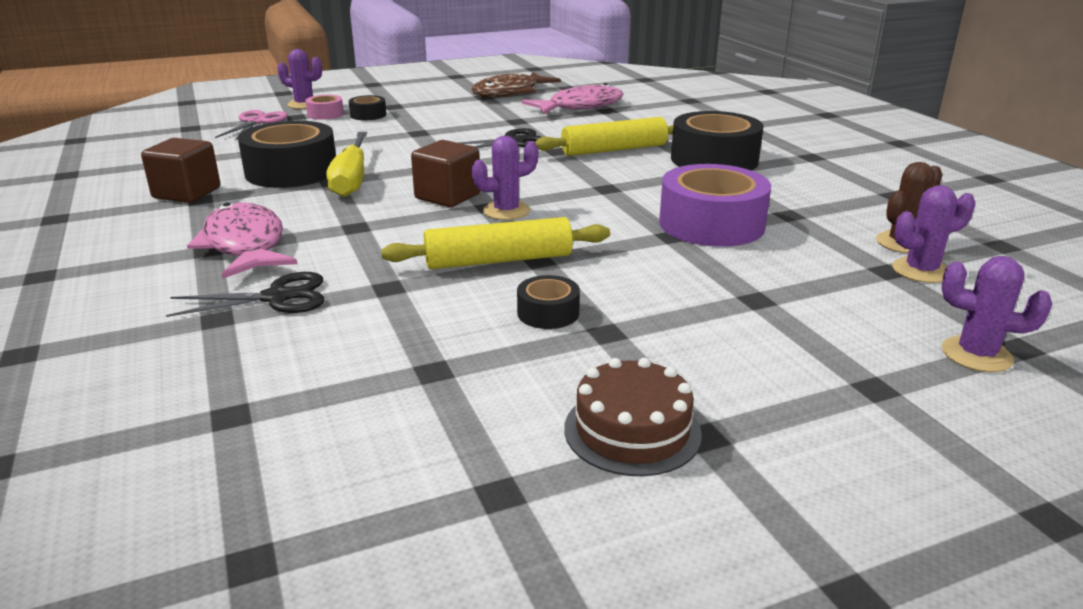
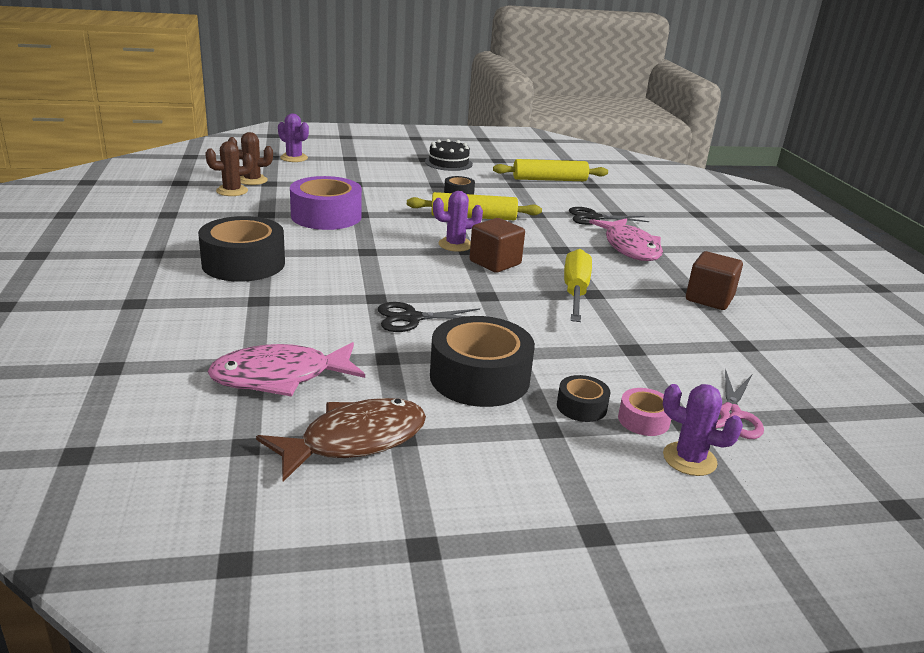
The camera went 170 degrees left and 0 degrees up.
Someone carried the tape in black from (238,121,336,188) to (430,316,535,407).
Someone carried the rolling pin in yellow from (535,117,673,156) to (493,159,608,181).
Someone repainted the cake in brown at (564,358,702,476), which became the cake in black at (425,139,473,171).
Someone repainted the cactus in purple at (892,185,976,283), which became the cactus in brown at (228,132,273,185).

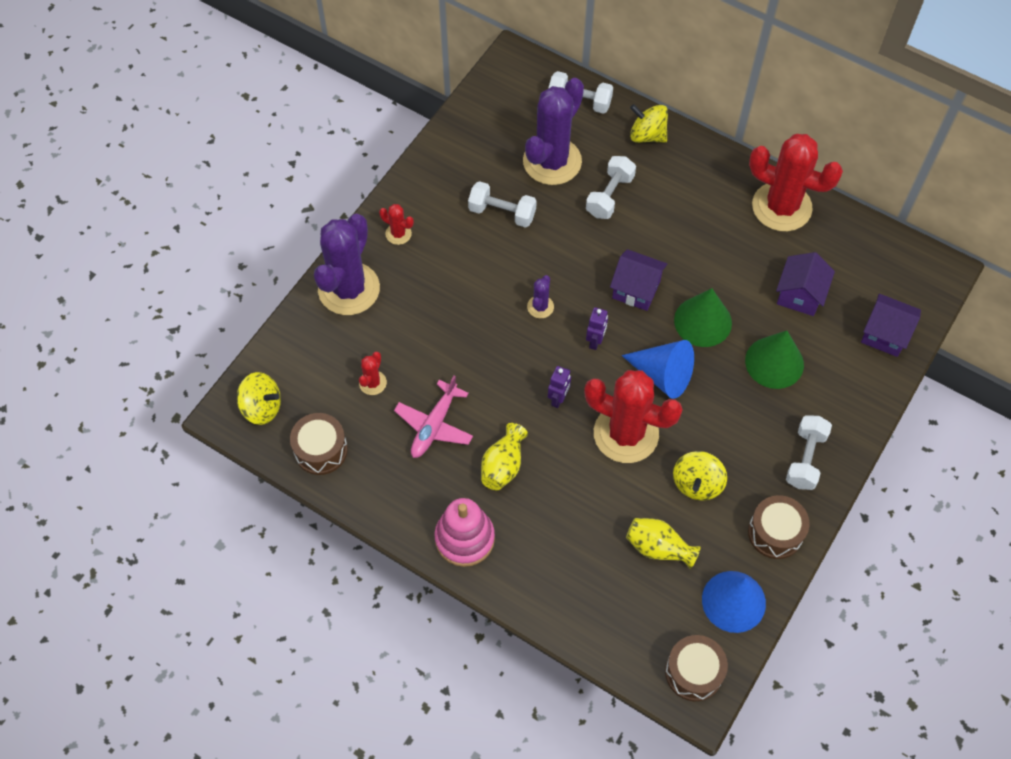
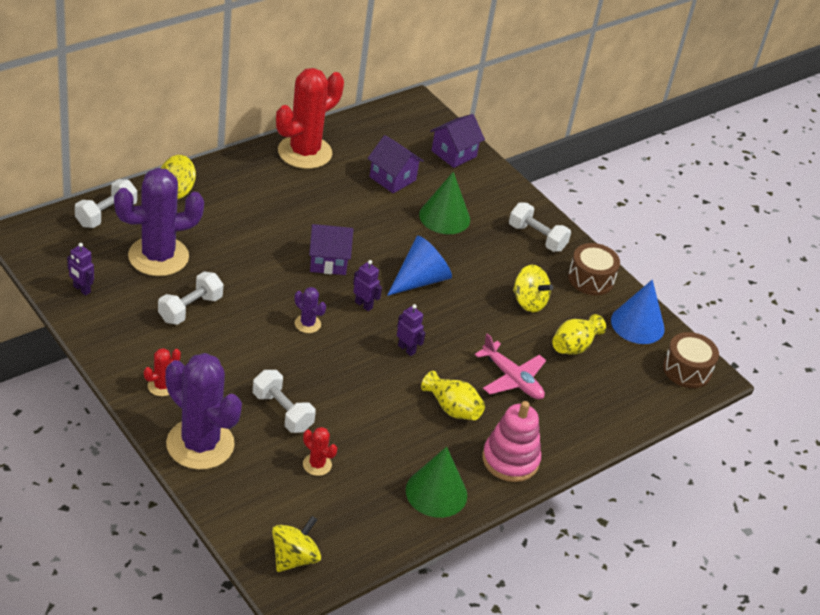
The camera went 75 degrees left and 20 degrees down.
Someone took away the drum in brown at (290,413,348,475).
Someone took away the cactus in red at (584,370,683,463).
Someone put down the robot in purple at (67,243,94,296).
Someone carried the plane in pink from (394,375,473,458) to (475,333,546,399).
Someone carried the dumbbell in white from (586,156,636,219) to (253,370,316,433).
Someone carried the cone in green from (674,288,732,347) to (406,447,467,518).
Someone rotated the cactus in purple at (523,78,584,185) by 75 degrees counterclockwise.
Someone rotated the house in purple at (610,249,667,311) by 45 degrees clockwise.

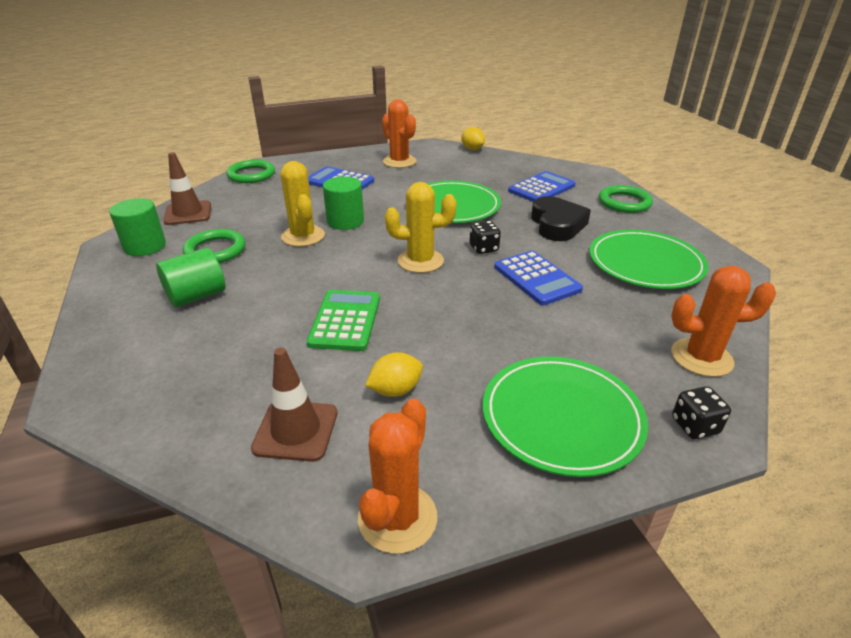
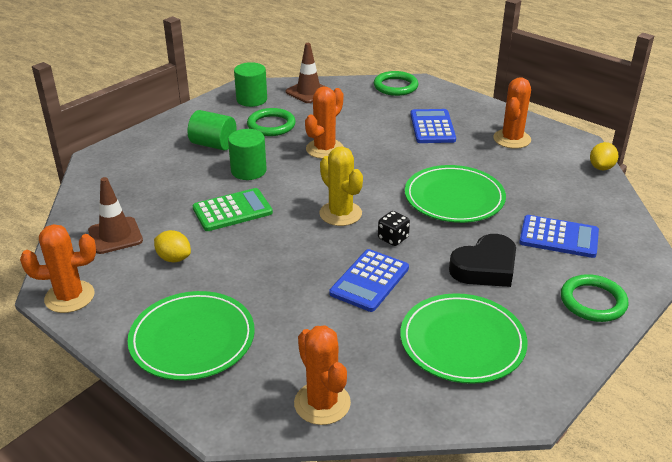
The camera went 60 degrees right and 0 degrees up.
Someone took away the dice in black at (672,386,731,439).
Someone carried the cylinder in green from (323,176,364,230) to (228,129,267,180).
Someone repainted the cactus in yellow at (281,161,325,247), which became the cactus in orange at (305,86,344,159).

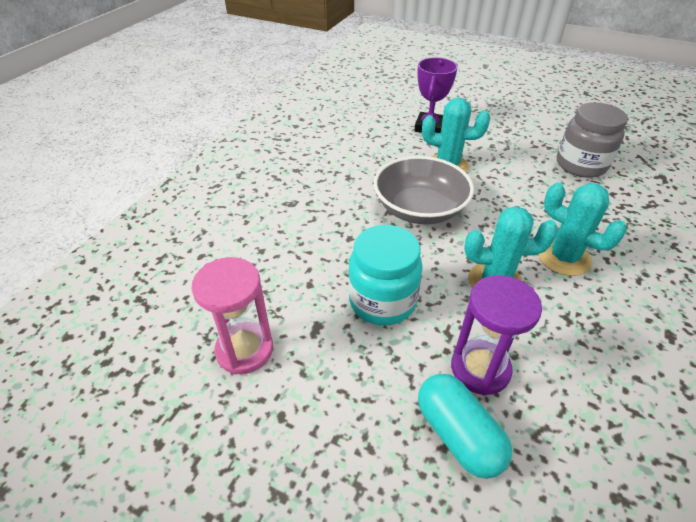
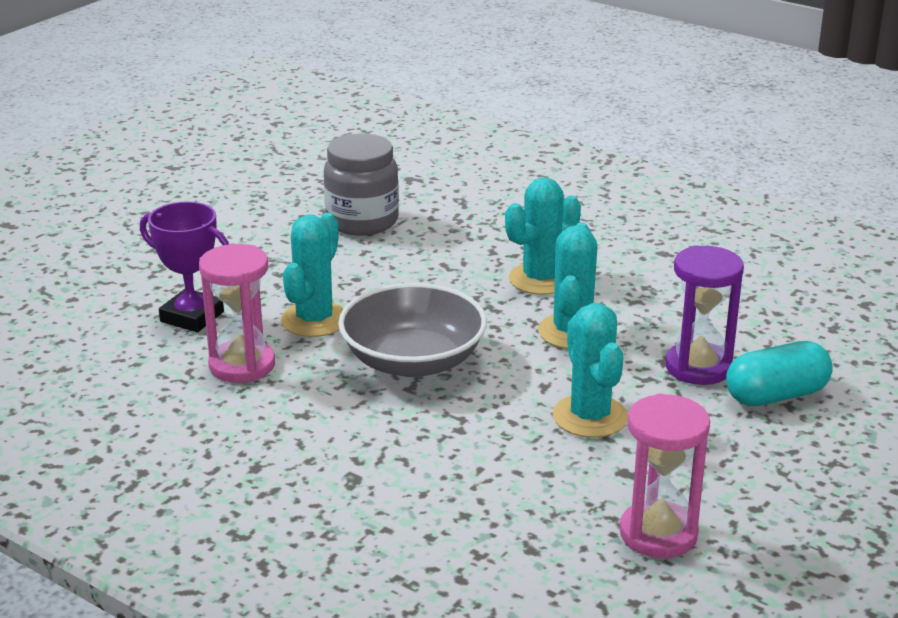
The camera went 80 degrees left and 15 degrees down.
Someone put down the hourglass in pink at (199,244,275,383).
Someone swapped the jar in turquoise at (348,225,423,325) for the cactus in turquoise at (553,303,628,438).

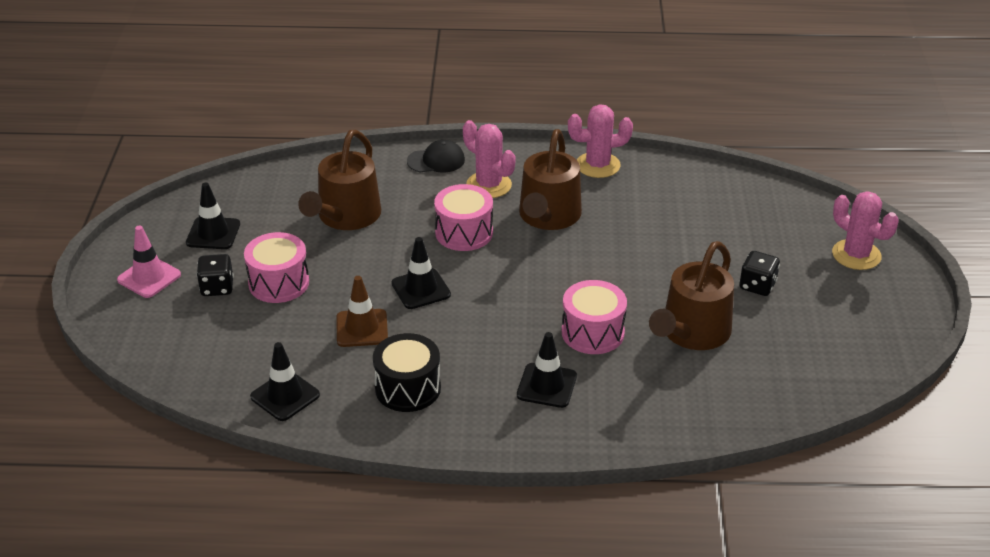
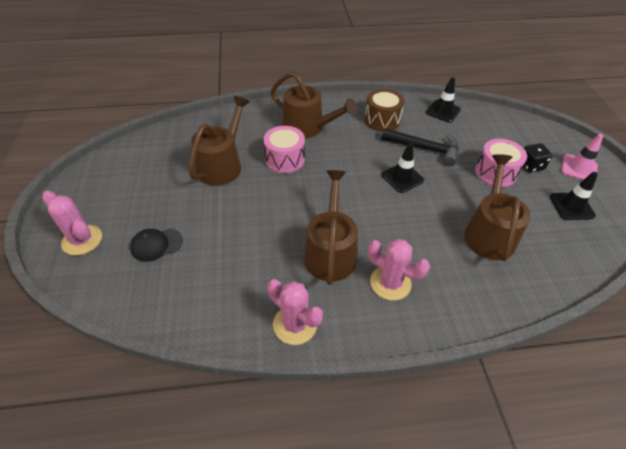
The camera went 170 degrees right and 10 degrees up.
Someone took away the drum in pink at (434,184,493,251).
Someone took away the dice in black at (739,251,780,296).
Someone carried the cap in black from (407,140,465,173) to (130,228,183,262).
Someone swapped the traffic cone in brown at (336,276,388,347) for the hammer in black at (381,128,459,166).
Someone swapped the traffic cone in black at (517,332,577,408) for the watering can in brown at (271,72,357,138).
Someone repainted the drum in black at (373,333,441,412), which became the drum in brown at (365,89,405,131).
Someone rotated the cactus in pink at (568,104,633,178) by 60 degrees clockwise.

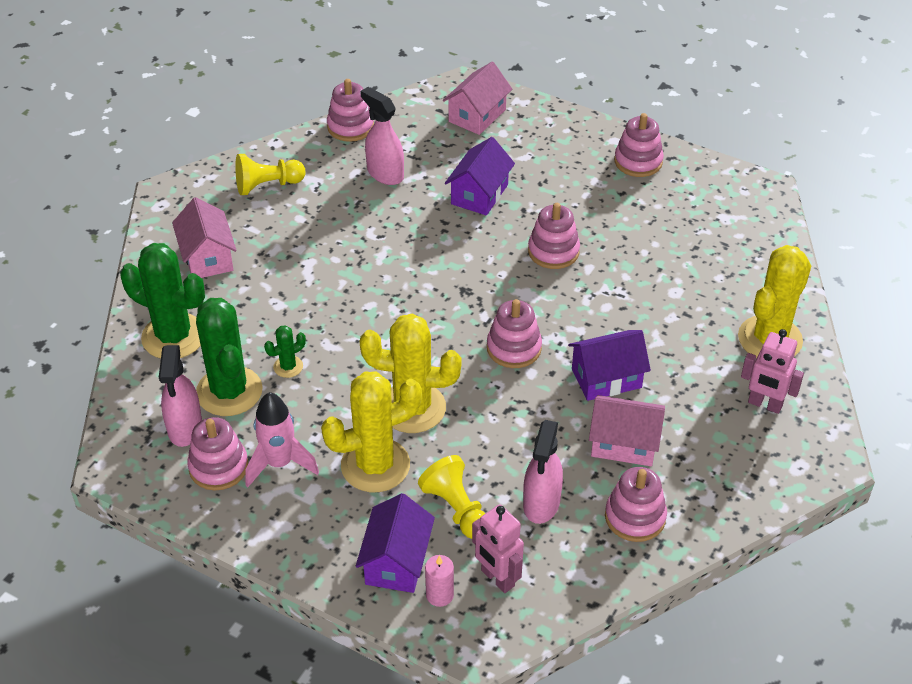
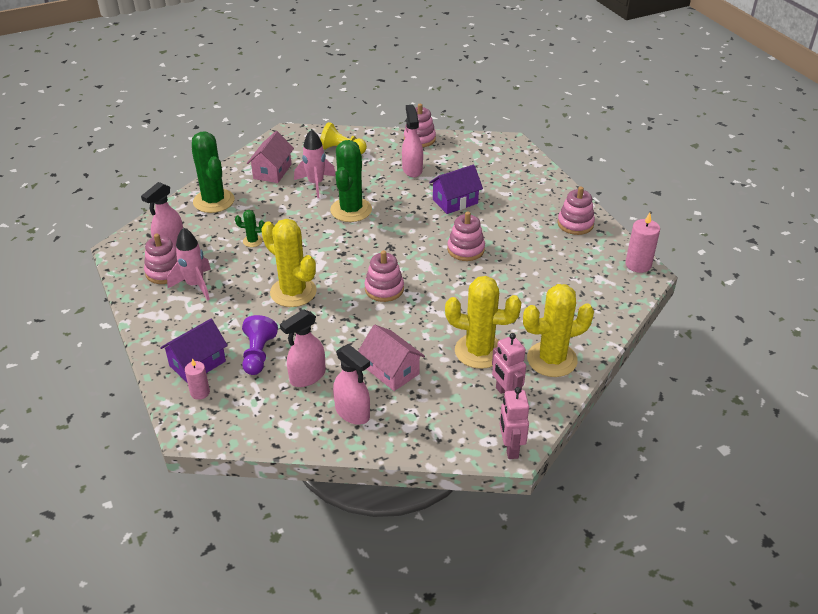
The camera went 35 degrees right and 5 degrees down.
Someone took away the house in pink at (443,62,512,135).
Someone took away the house in purple at (568,330,651,401).
Someone put down the rocket in pink at (294,129,336,198).
Someone put down the candle in pink at (625,213,660,273).
Someone carried the cactus in green from (196,298,263,416) to (330,140,372,222).
Someone carried the cactus in yellow from (321,372,422,492) to (445,276,522,369).
Someone carried the robot in pink from (472,505,524,593) to (500,387,529,459).
Someone swapped the stacking toy in pink at (605,467,667,542) for the spray bottle in pink at (333,344,370,425).
Someone repainted the pawn in yellow at (418,455,486,539), which became the pawn in purple at (242,315,278,375).

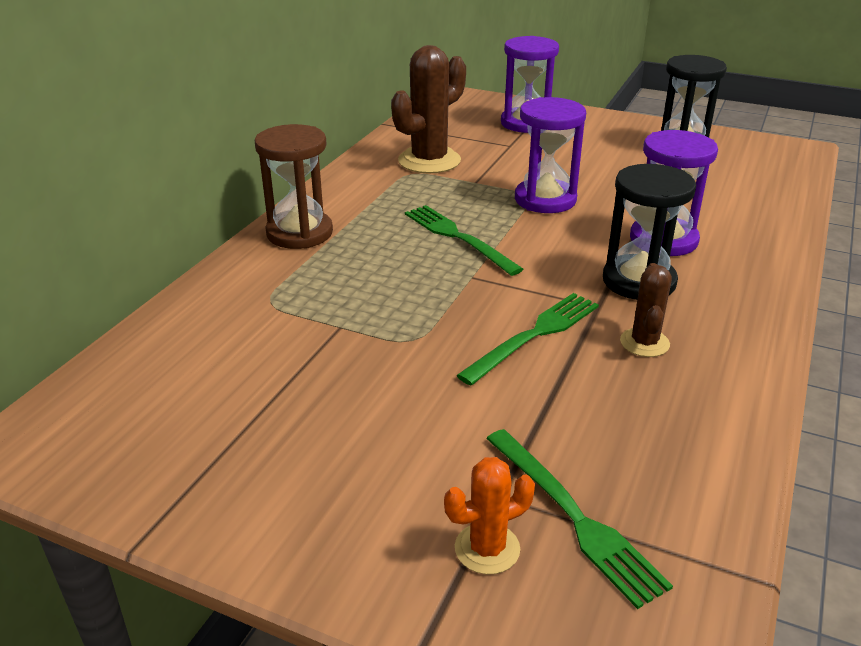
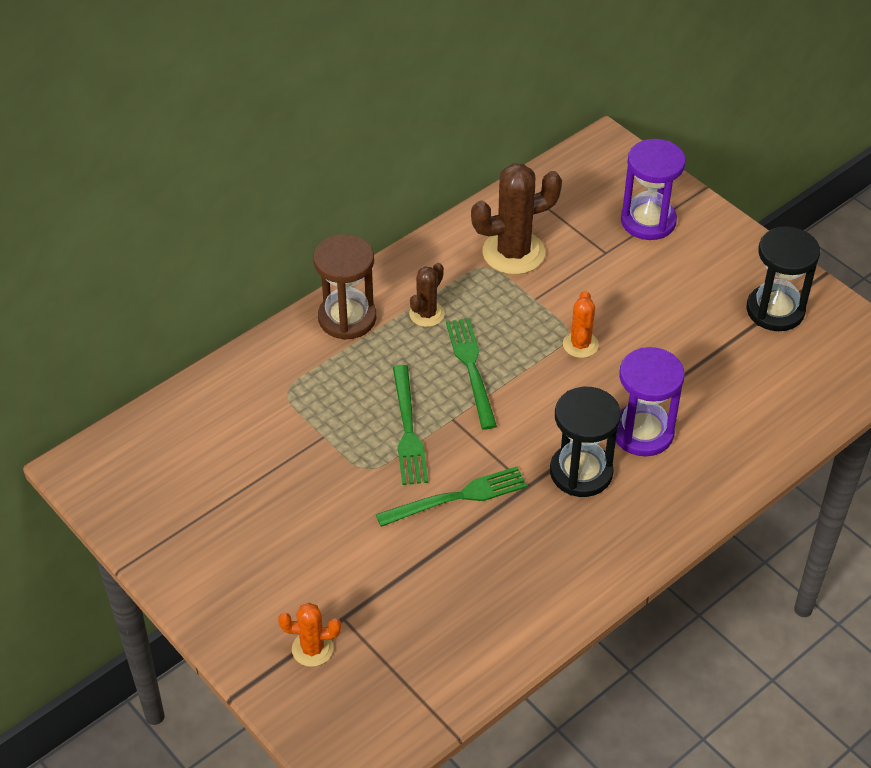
The camera went 25 degrees right and 15 degrees up.
Someone carried the fork in green from (486,429,673,609) to (393,365,428,485).
Someone carried the cactus in brown from (620,263,672,357) to (409,263,445,327).
Someone swapped the hourglass in purple at (515,97,586,213) for the cactus in orange at (563,291,599,358).

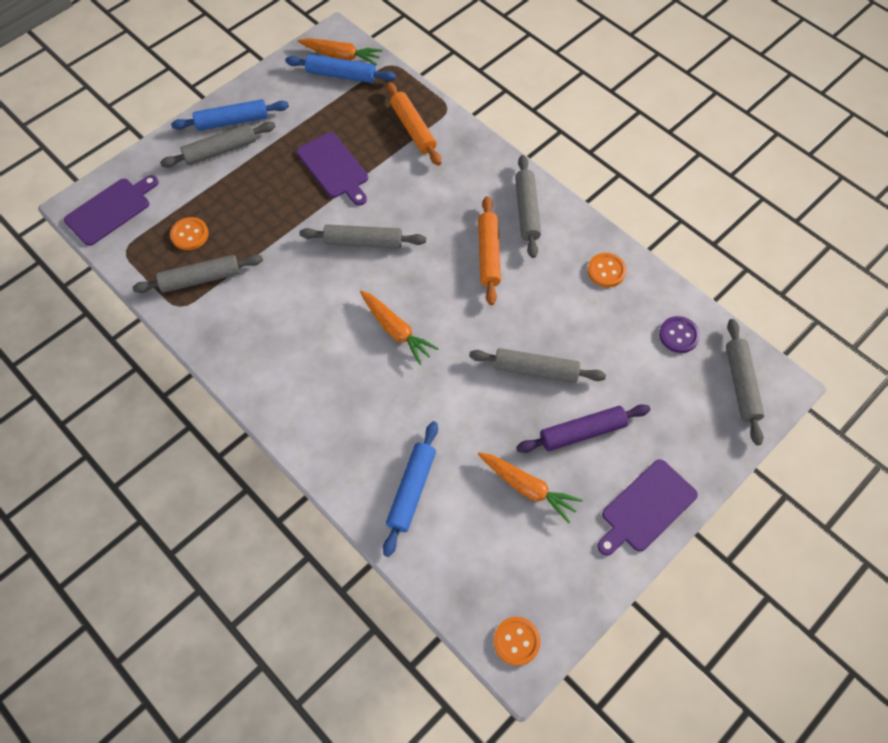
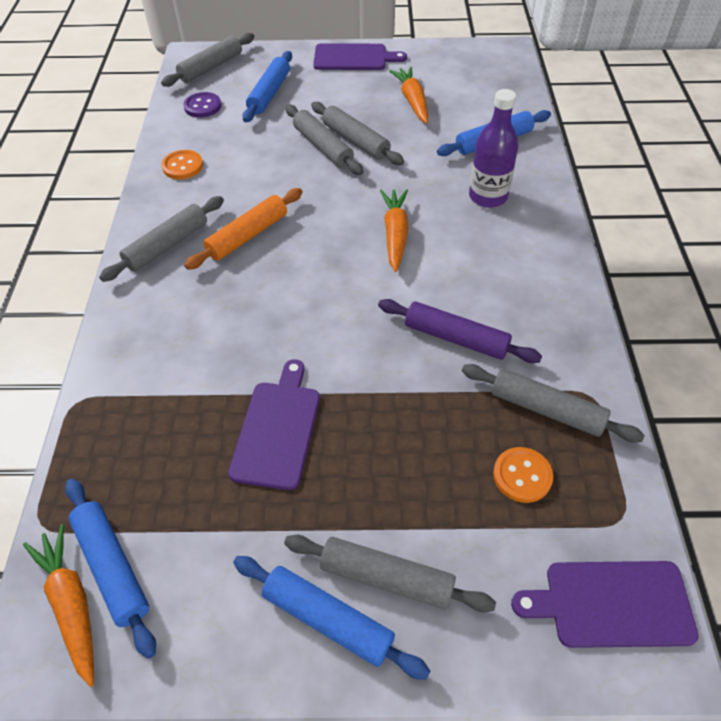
The camera went 135 degrees left and 10 degrees down.
Someone took away the rolling pin in orange at (386,82,441,166).
Someone took away the button in orange at (494,617,541,666).
Someone put down the rolling pin in blue at (242,51,292,122).
Someone put down the bottle in purple at (469,89,518,208).
Someone carried the rolling pin in grey from (299,224,426,249) to (311,102,404,165).
Someone carried the rolling pin in purple from (517,404,650,453) to (378,299,542,363).

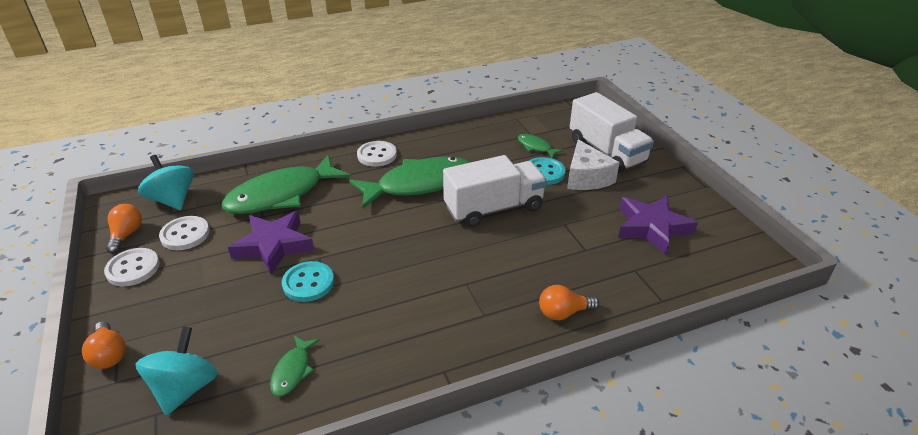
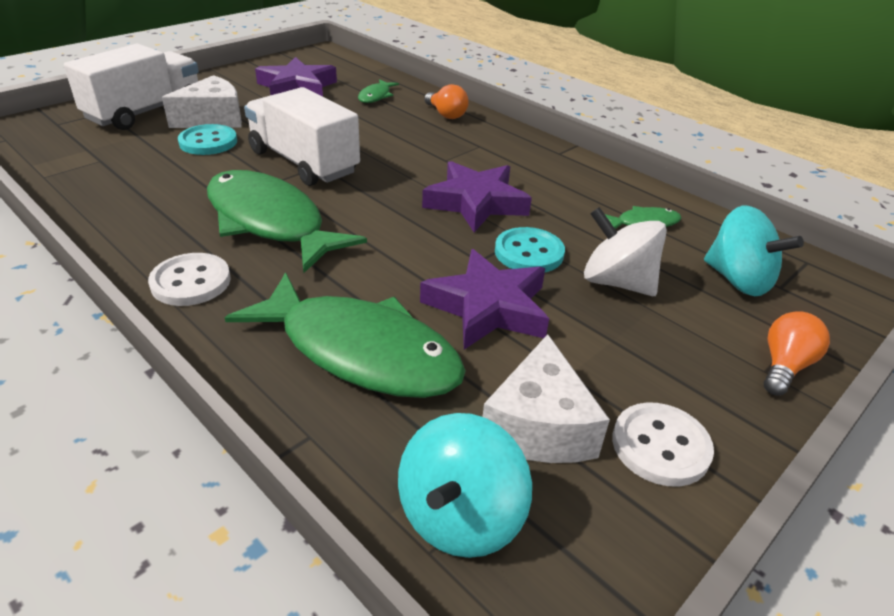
The camera went 115 degrees left and 0 degrees up.
Someone took away the light bulb in orange at (106,204,142,254).
Someone put down the star in purple at (422,161,532,232).
Someone put down the spinning top in white at (584,207,667,296).
Someone carried the fish in green from (518,134,563,158) to (358,79,399,103).
Someone swapped the button in white at (159,216,210,250) for the cheese in white at (483,334,610,463).
Someone rotated the spinning top in turquoise at (136,326,218,416) by 120 degrees counterclockwise.

